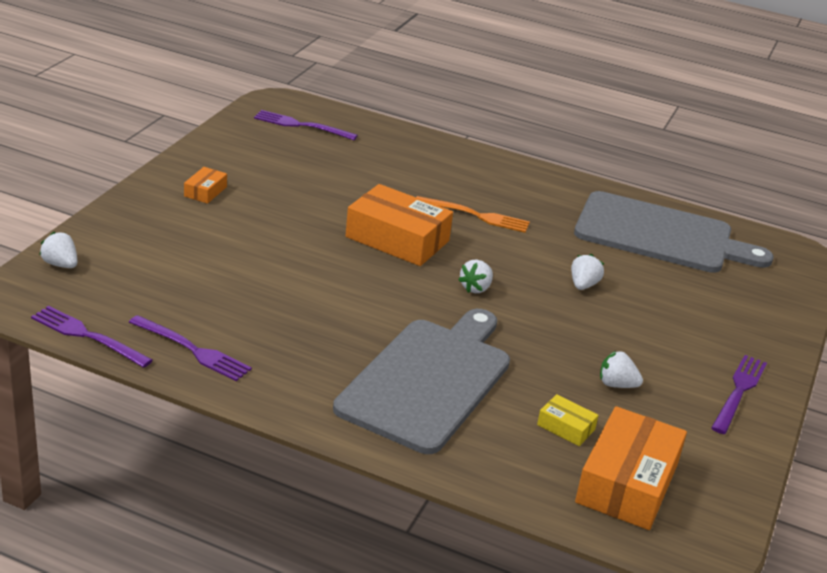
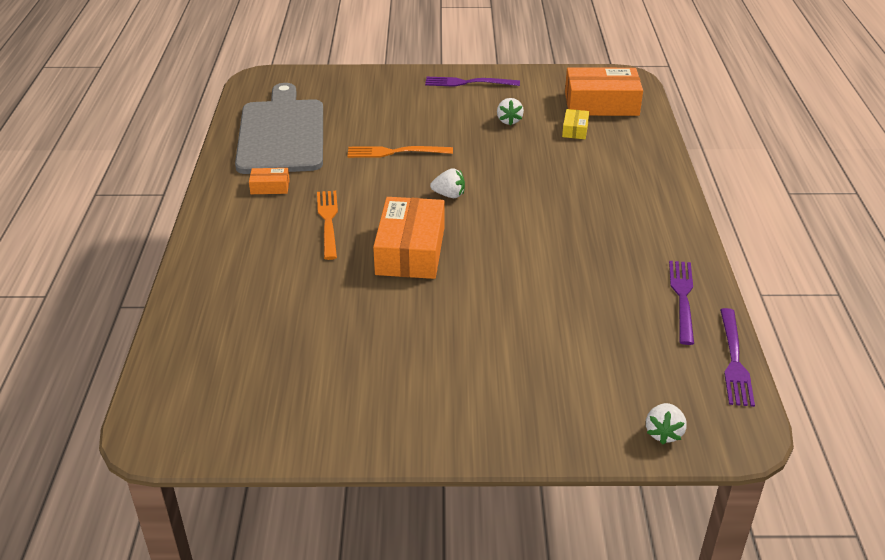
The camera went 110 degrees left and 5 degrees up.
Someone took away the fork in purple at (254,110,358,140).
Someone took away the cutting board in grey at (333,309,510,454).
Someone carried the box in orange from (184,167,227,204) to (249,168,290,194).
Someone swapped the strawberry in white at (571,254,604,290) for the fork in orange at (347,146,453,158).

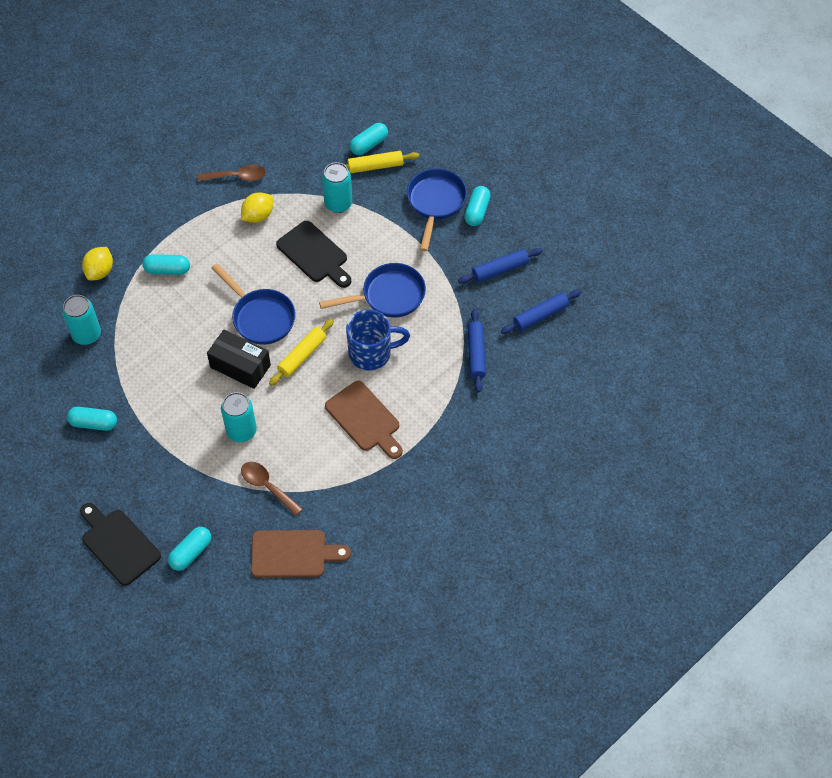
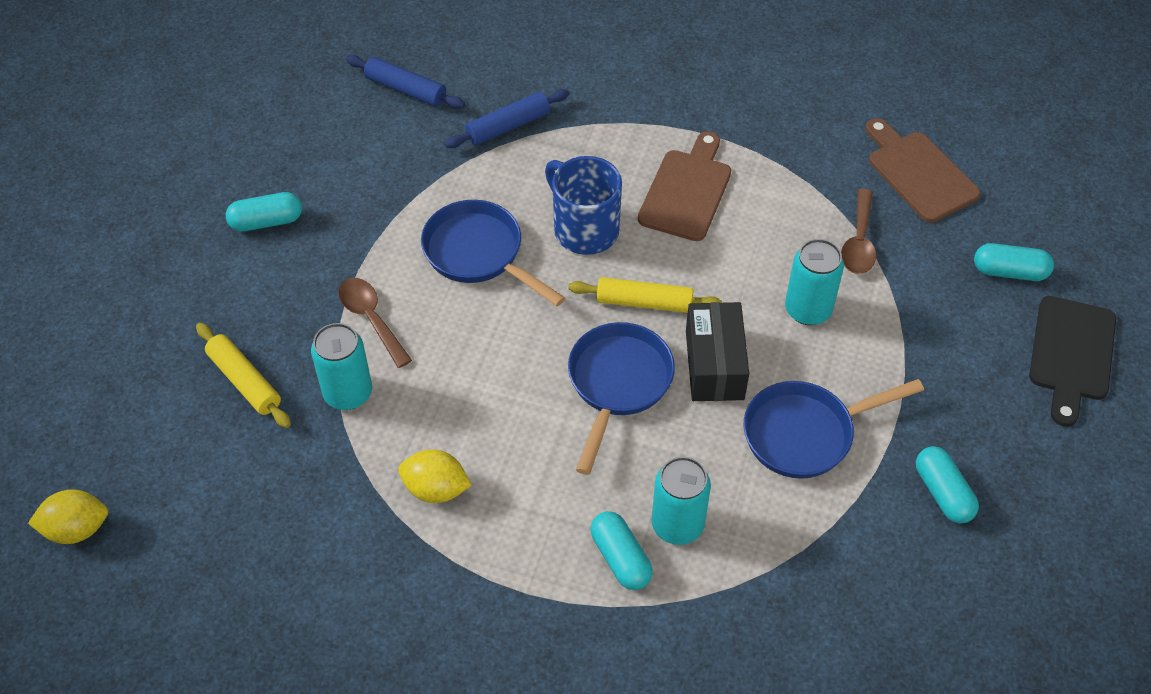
The camera went 120 degrees left and 5 degrees down.
Someone took away the cutting board in black at (276,221,351,288).
Someone took away the capsule in turquoise at (350,123,388,155).
Someone took away the rolling pin in blue at (458,248,543,284).
Someone carried the can in turquoise from (62,295,101,345) to (651,457,711,545).
Someone carried the lemon in yellow from (82,247,113,281) to (28,489,108,544).
Someone carried the spoon in brown from (197,164,266,181) to (338,278,412,368).
Someone carried the pan in blue from (407,168,467,251) to (744,379,924,479).

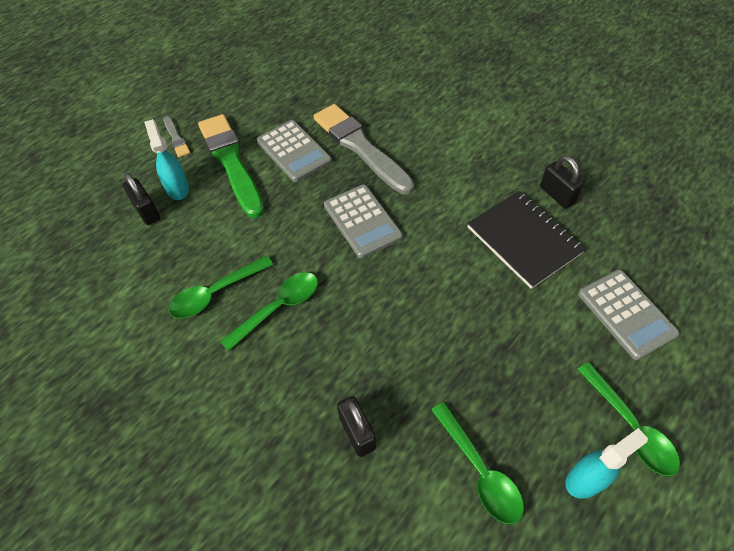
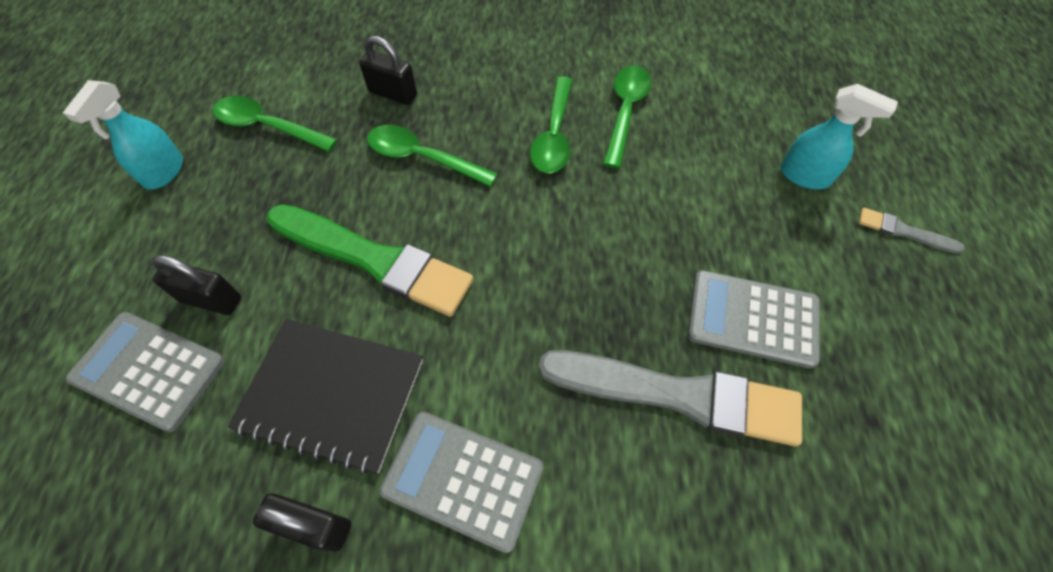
The camera went 140 degrees right and 5 degrees up.
Someone carried the padlock in black from (123,173,160,225) to (152,255,241,315).
Someone carried the brush in green from (198,114,264,218) to (267,204,473,317).
Someone carried the calculator in grey from (324,185,403,258) to (380,412,543,553).
Someone carried the spoon in green from (577,362,680,476) to (367,125,498,187).

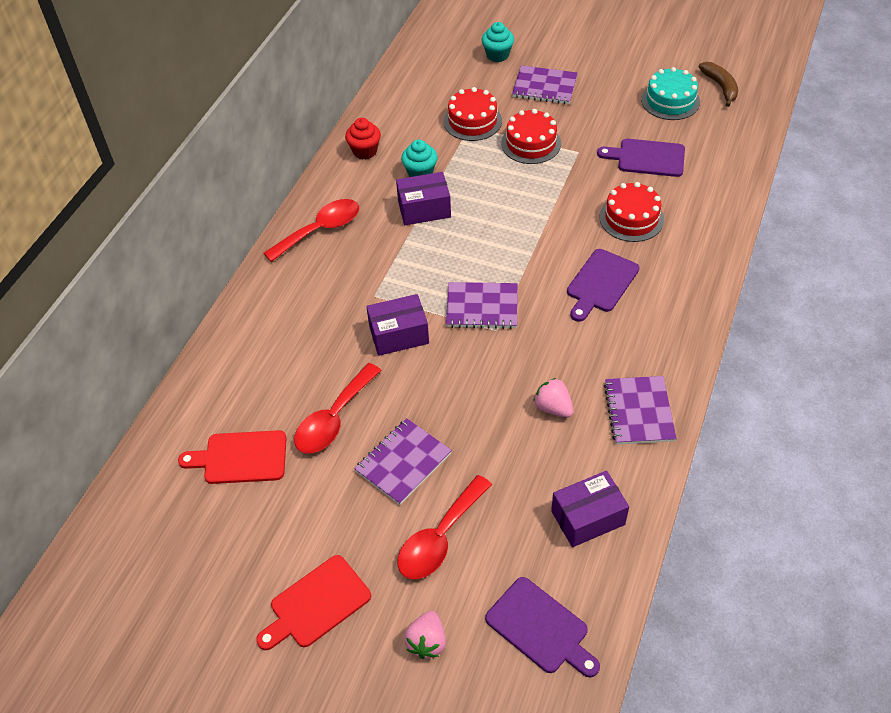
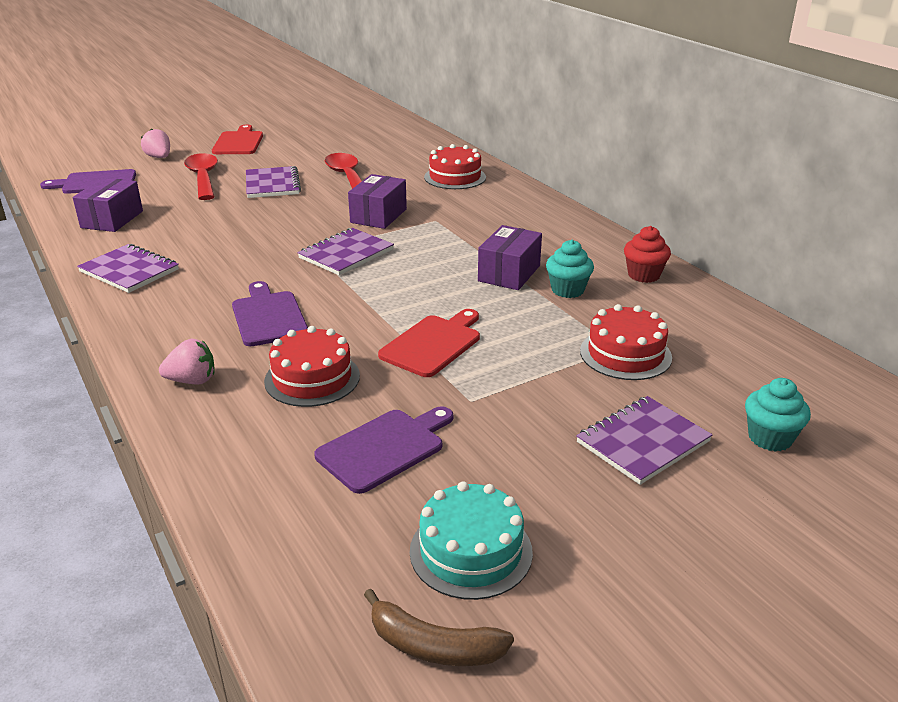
The camera went 125 degrees right and 20 degrees down.
Someone took away the spoon in red at (263,199,359,262).
Someone carried the cutting board in red from (178,430,286,484) to (378,309,480,377).
Someone carried the cake in red from (501,109,561,164) to (424,144,486,189).
Someone carried the strawberry in pink from (533,378,574,418) to (159,339,215,385).

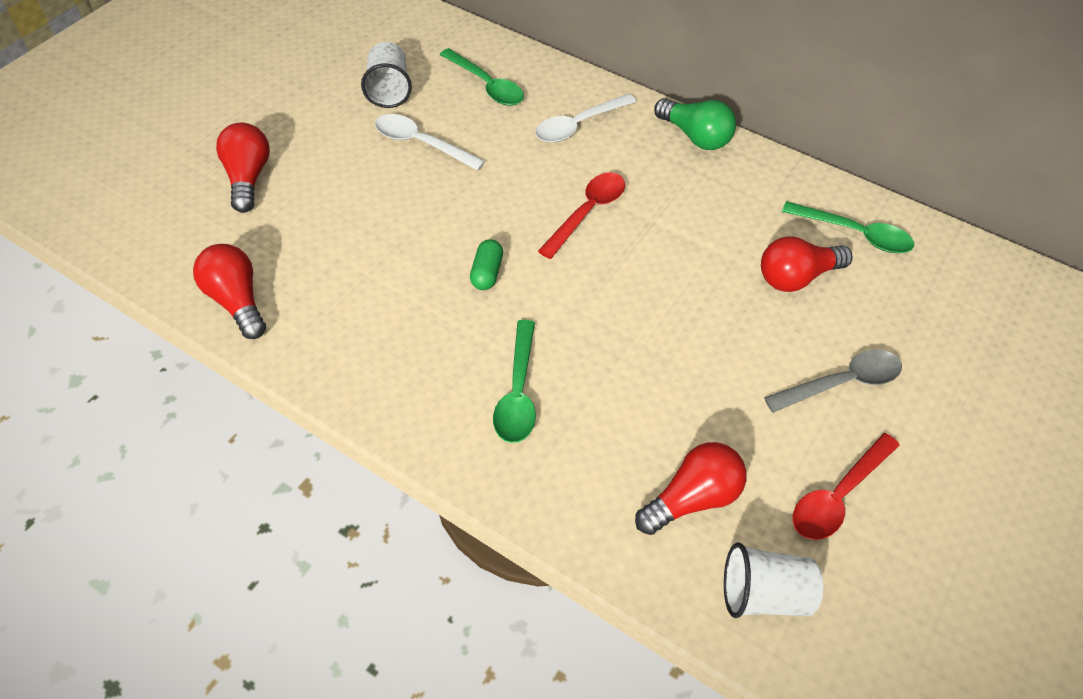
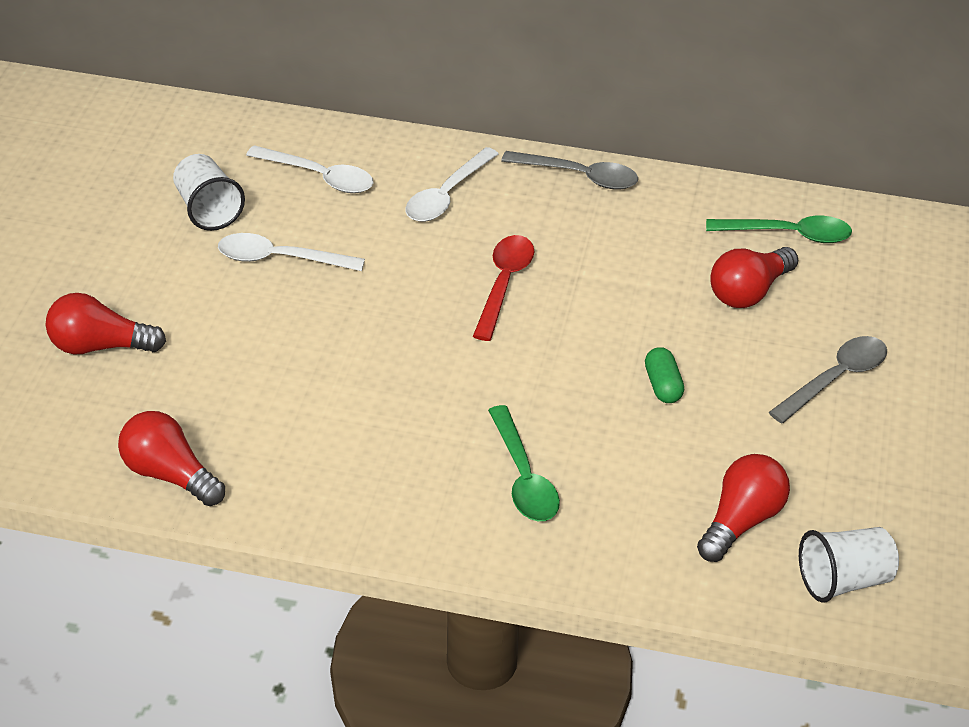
The camera went 20 degrees left and 10 degrees down.
Someone took away the spoon in red at (793,433,900,540).
Someone carried the capsule in green from (470,239,503,290) to (645,347,684,403).
Someone swapped the light bulb in green at (654,98,736,150) for the spoon in grey at (501,151,638,190).
Someone repainted the spoon in green at (440,48,524,106), which became the spoon in white at (246,145,374,193).
Someone rotated the light bulb in red at (216,123,270,213) by 60 degrees counterclockwise.

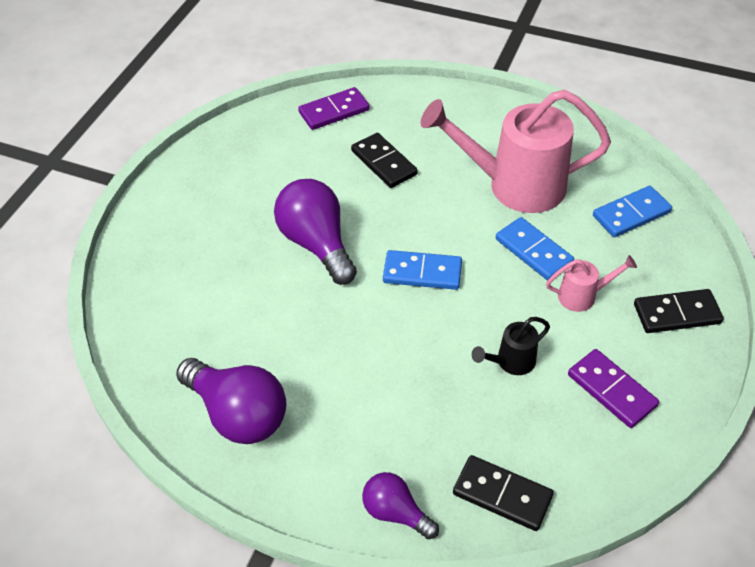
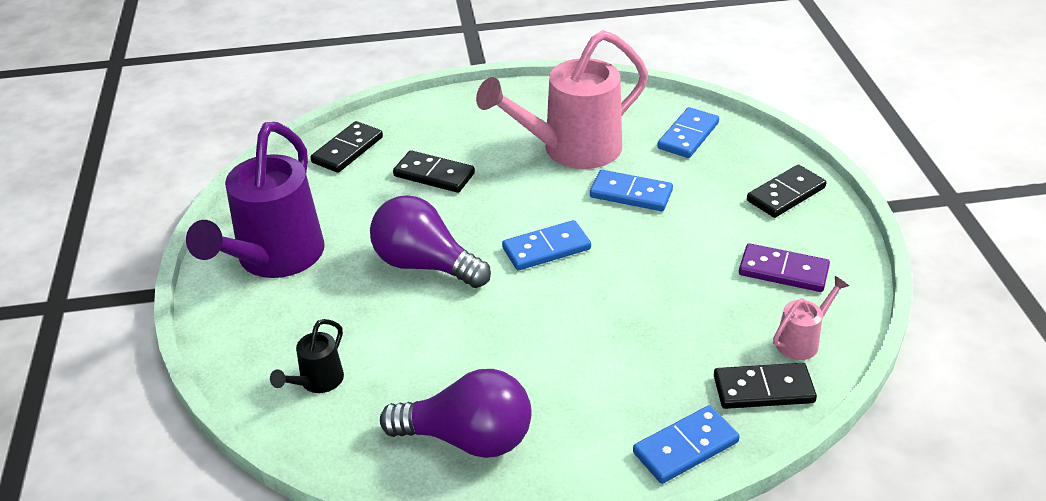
The camera went 30 degrees left and 10 degrees down.
Someone put down the watering can in purple at (186,122,325,278).
Someone carried the watering can in black from (472,317,550,375) to (270,319,344,393).
Someone carried the watering can in pink from (546,255,637,312) to (773,276,849,360).
Someone swapped the light bulb in purple at (362,472,439,539) for the domino in blue at (633,405,740,484).
Someone repainted the domino in purple at (298,87,370,130), which became the domino in black at (310,121,383,173).

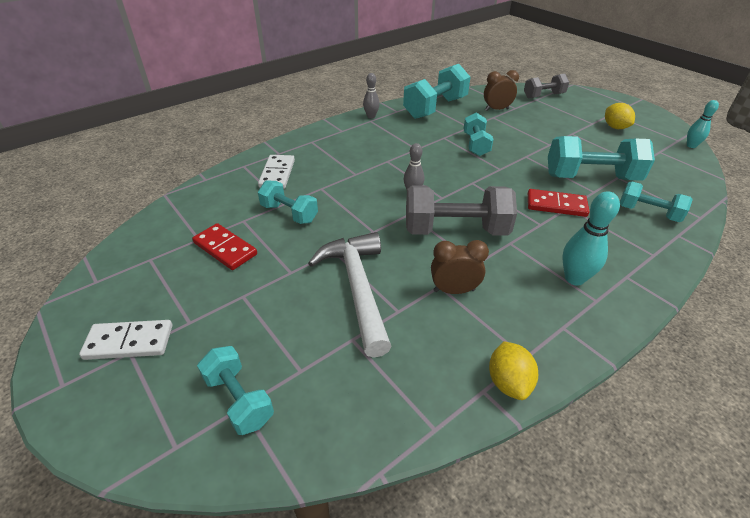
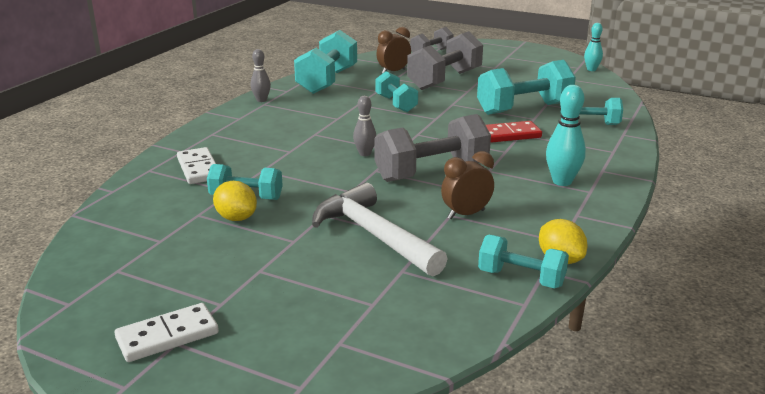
The camera went 25 degrees left and 15 degrees down.
Someone took away the domino in red at (192,223,257,270).
Someone put down the dumbbell in grey at (407,31,483,90).
Someone carried the dumbbell in turquoise from (197,346,274,435) to (478,234,569,288).
Someone carried the lemon in yellow from (605,103,635,129) to (213,181,257,221).

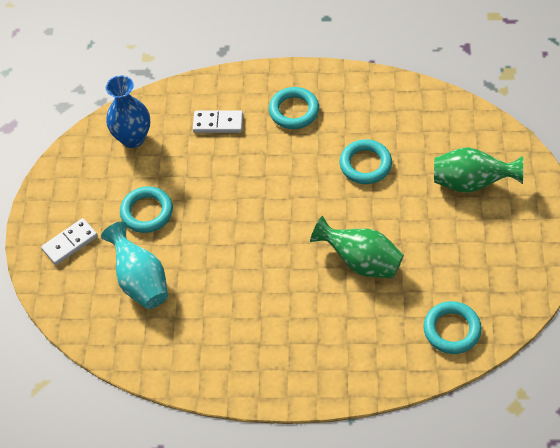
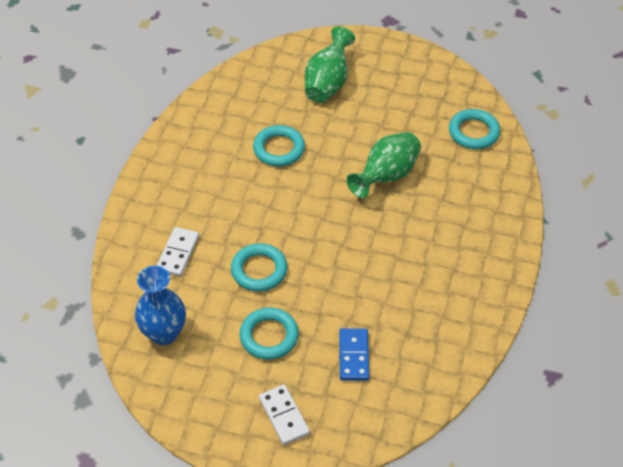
The camera went 80 degrees left and 5 degrees down.
Someone carried the ring in turquoise from (269,87,319,129) to (231,243,287,292).
Someone swapped the vase in turquoise at (101,222,168,309) for the domino in blue at (339,328,369,381).

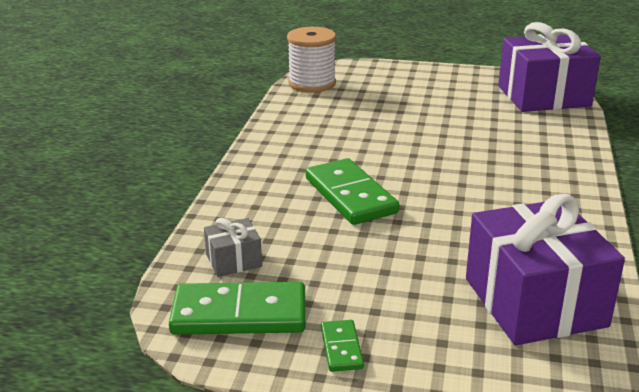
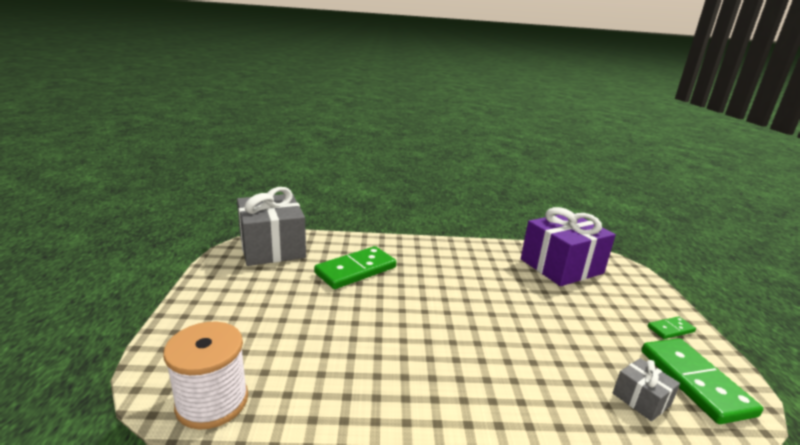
The camera went 105 degrees left and 5 degrees down.
Someone carried the domino in green from (305,158,399,225) to (314,246,396,289).
Someone repainted the gift in purple at (498,22,601,112), which became the gift in grey at (237,187,306,266).

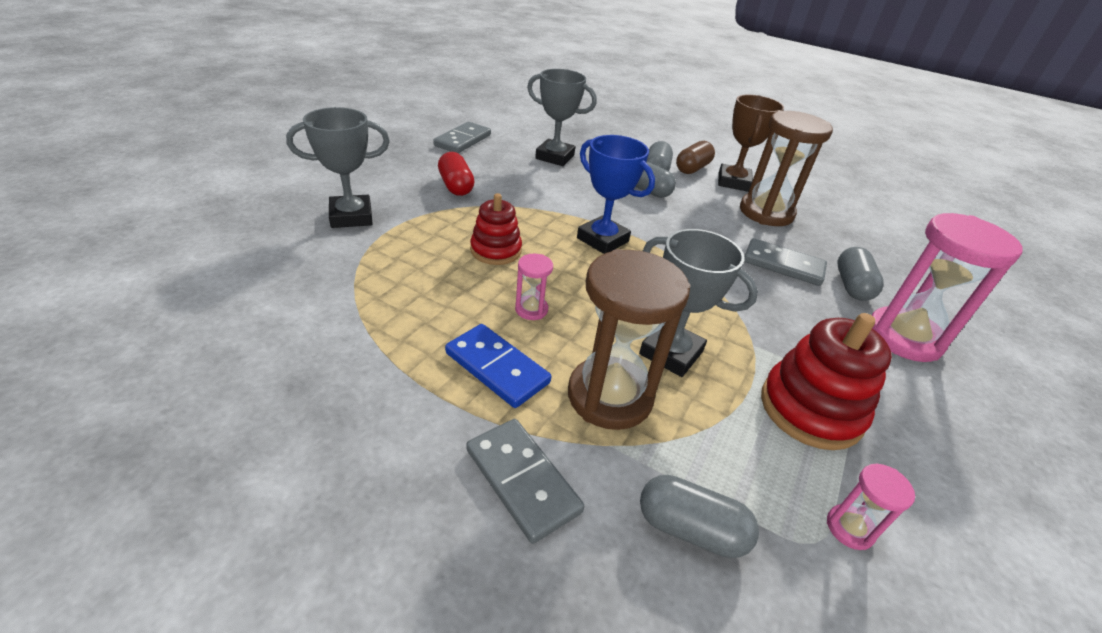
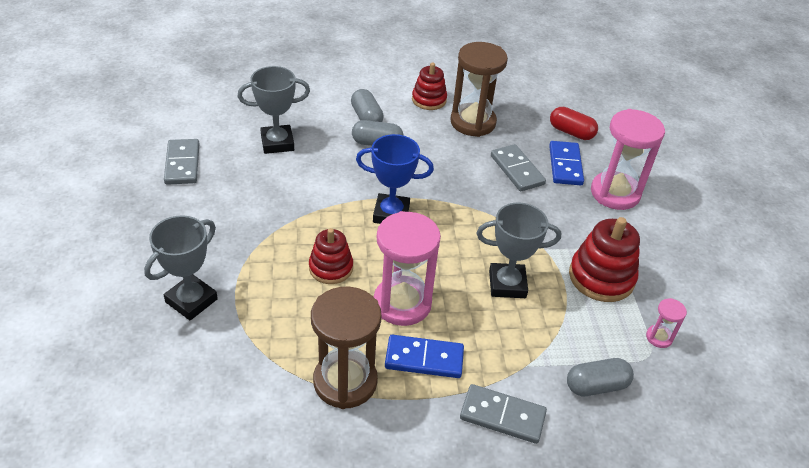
The camera went 35 degrees left and 5 degrees up.
Someone took away the capsule in brown at (676,141,715,174).
Someone carried the capsule in red from (438,152,475,196) to (550,107,598,140).
Someone carried the hourglass in brown from (568,249,690,430) to (311,287,382,409).
Someone swapped the trophy in brown at (718,95,784,192) for the stacking toy in red at (412,63,447,110).
Someone swapped the capsule in grey at (837,247,884,301) for the domino in blue at (549,141,584,185).
Someone rotated the domino in grey at (744,238,827,286) by 75 degrees clockwise.
Someone scaled the hourglass in pink at (515,254,553,320) by 2.23.

